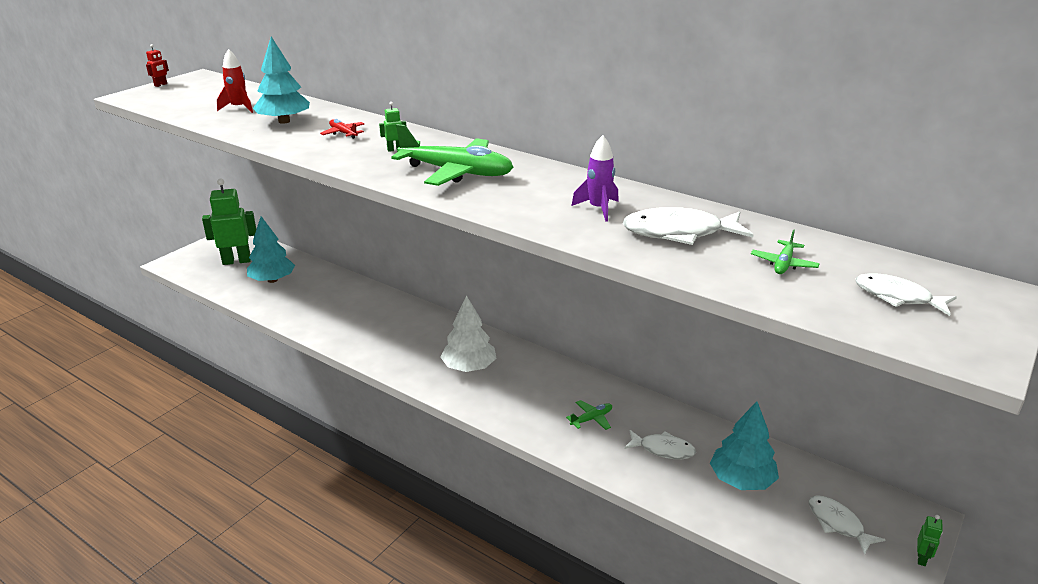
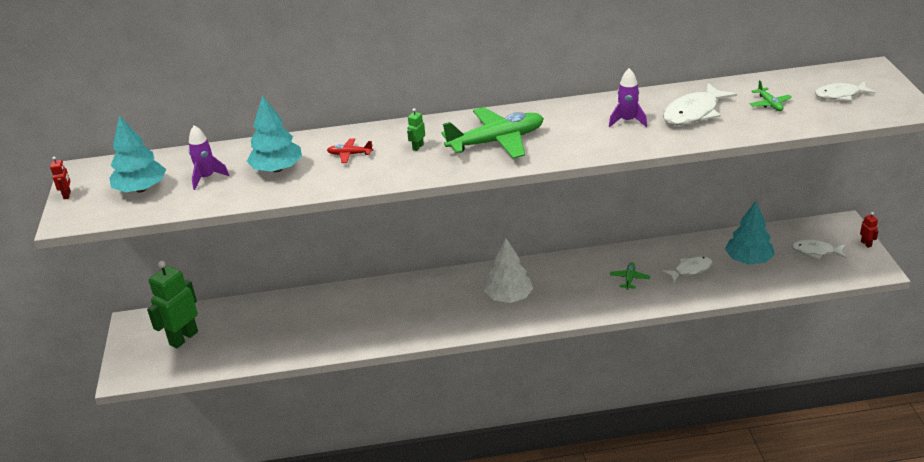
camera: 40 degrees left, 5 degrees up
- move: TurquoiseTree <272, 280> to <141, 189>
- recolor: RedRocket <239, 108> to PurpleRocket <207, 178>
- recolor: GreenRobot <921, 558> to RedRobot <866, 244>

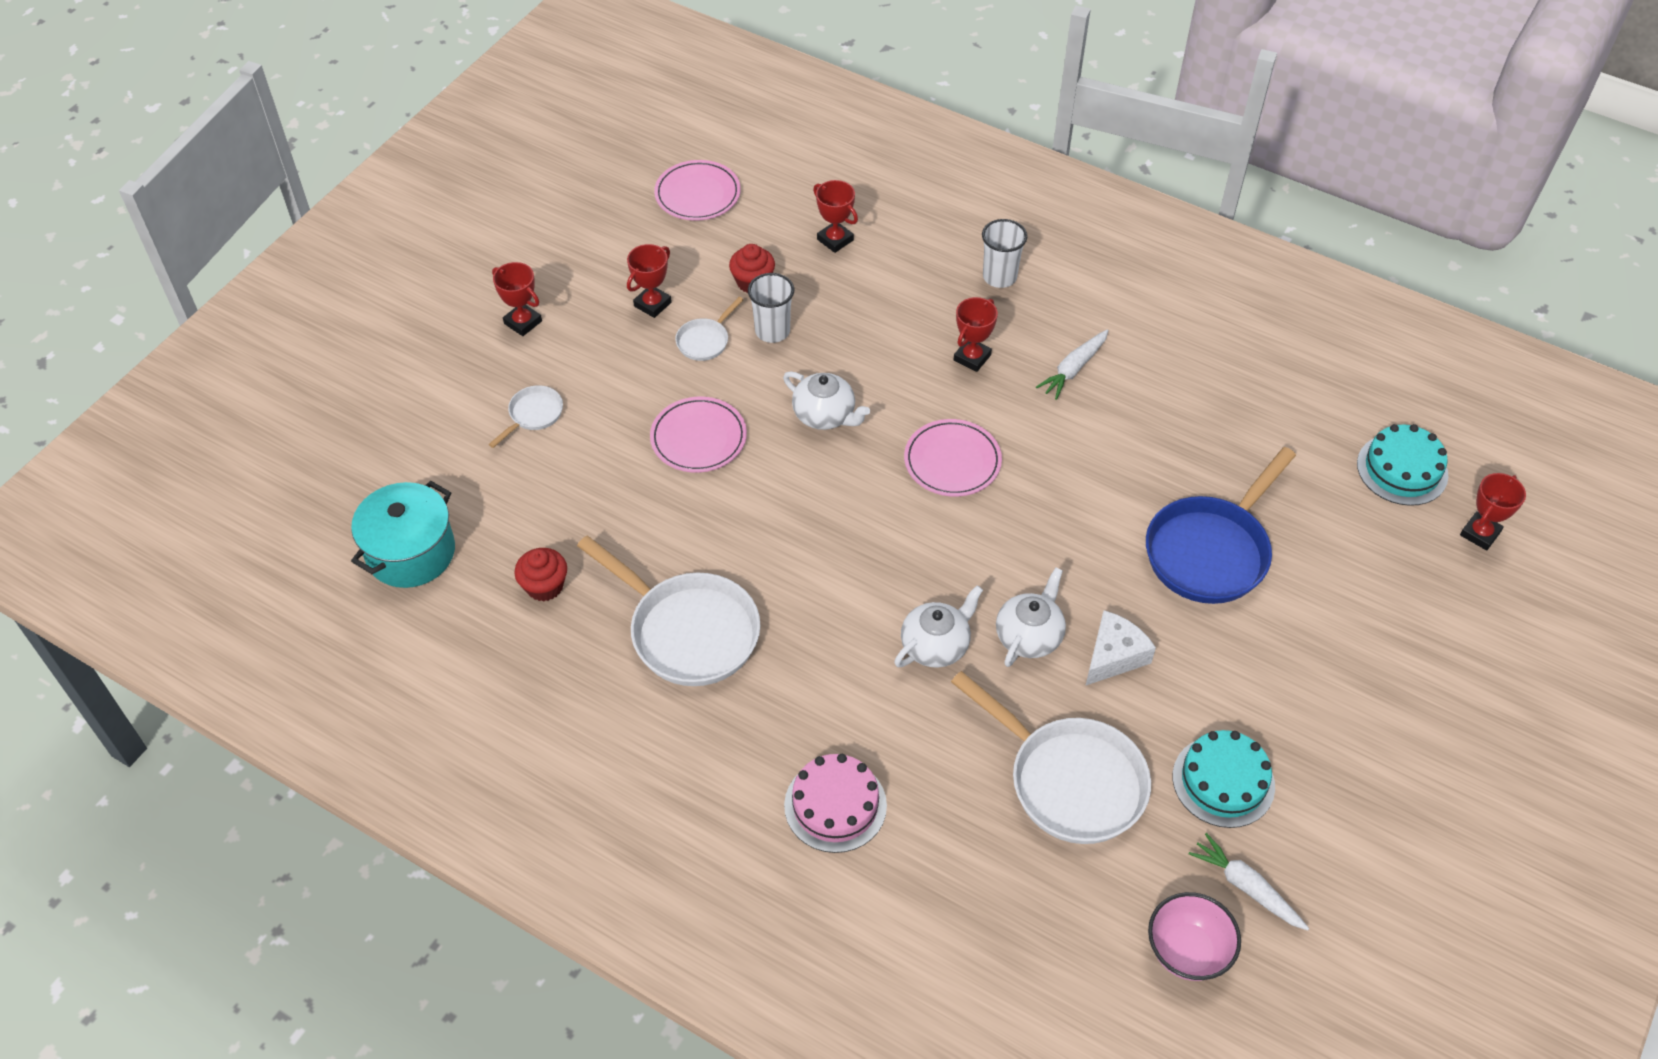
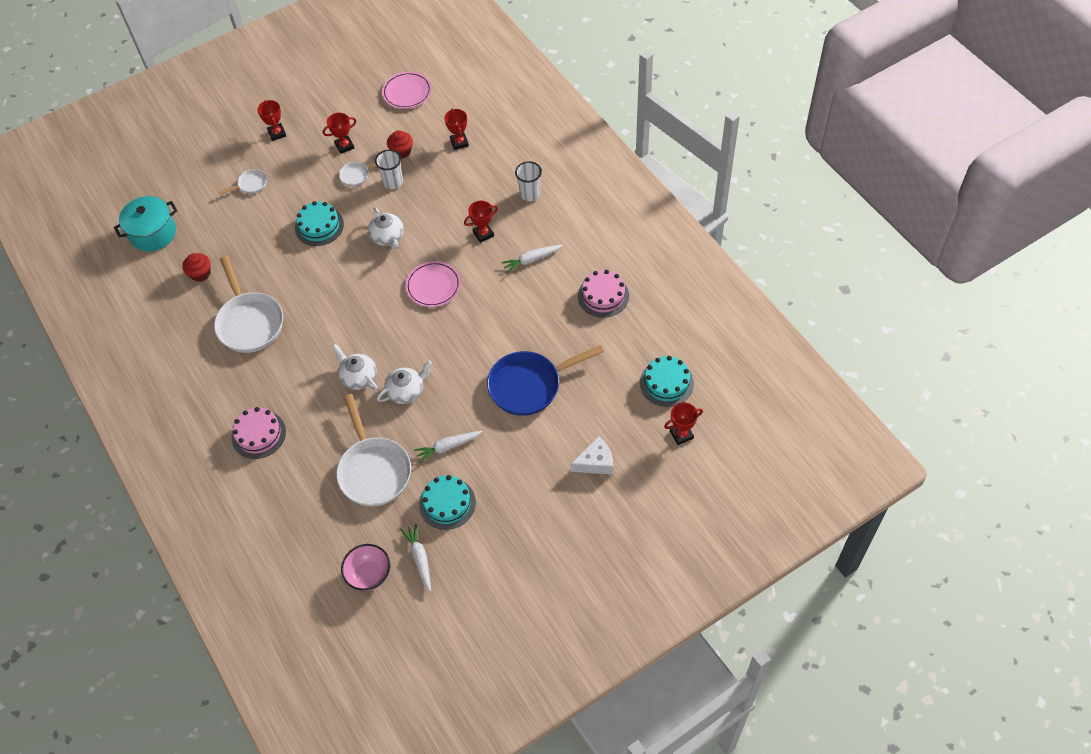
camera: 30 degrees right, 5 degrees up
- insert: WhiteCarrot <447, 447>
- insert: PinkCake <603, 296>
- move: WhiteCheese <1114, 656> to <595, 462>
- replace: PinkPlate <698, 438> to TurquoiseCake <319, 226>
- rotate: WhiteTeapot <936, 645> = <358, 377> 120 degrees counterclockwise

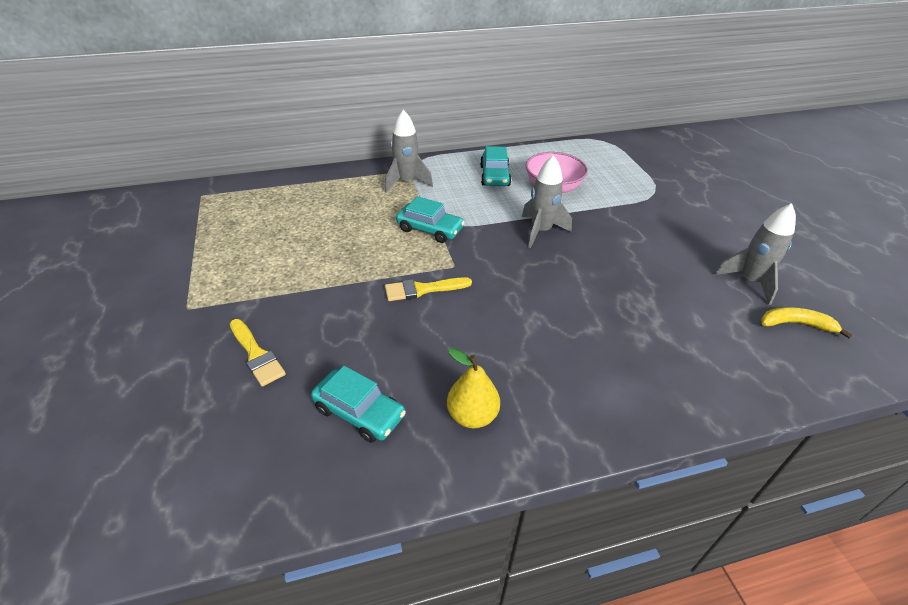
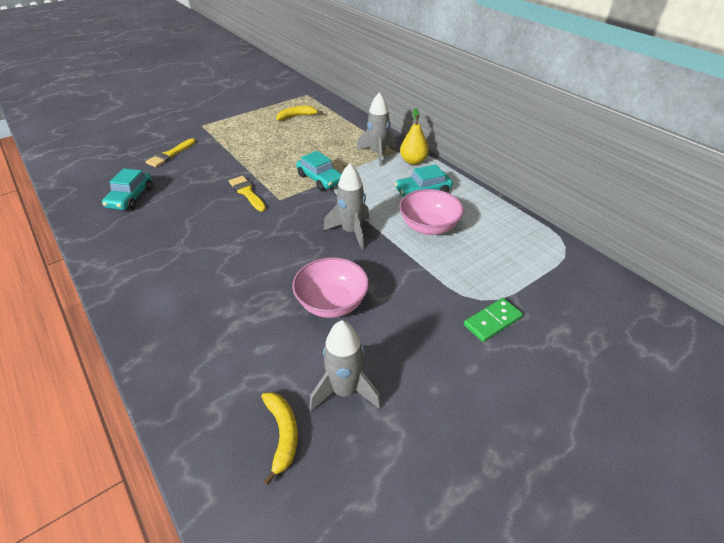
camera: 70 degrees right, 0 degrees up
- insert: YellowBanana <296, 116>
- insert: PinkBowl <332, 303>
- insert: GreenDomino <492, 321>
- move: YellowPear <472, 415> to <413, 161>
- rotate: TurquoiseCar <430, 229> = <320, 179> 45 degrees counterclockwise

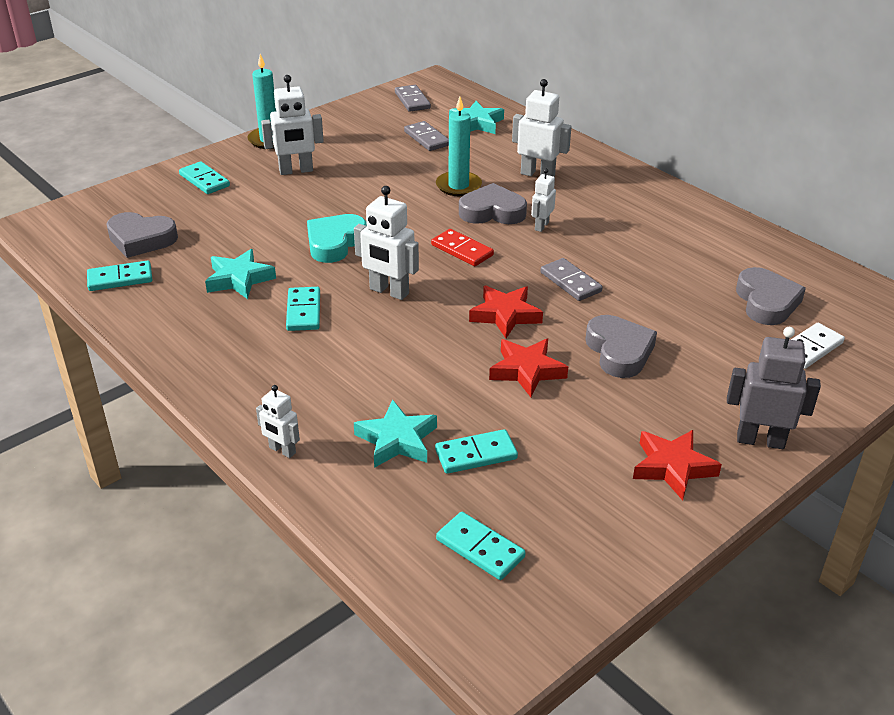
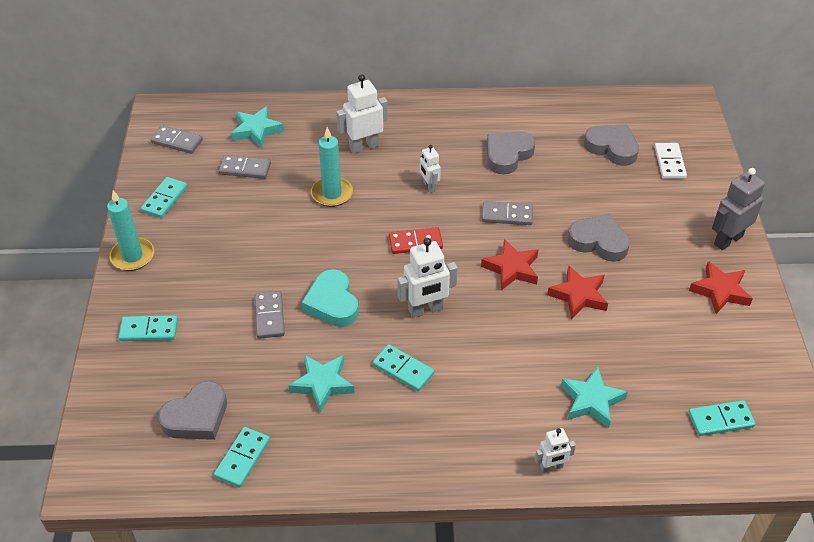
camera: 50 degrees left, 10 degrees up
- delete: WhiteRobot <296, 171>
- insert: GreyDomino <269, 316>
- move: TurquoiseDomino <476, 454> to <165, 199>
- move: GreyHeart <492, 212> to <507, 155>

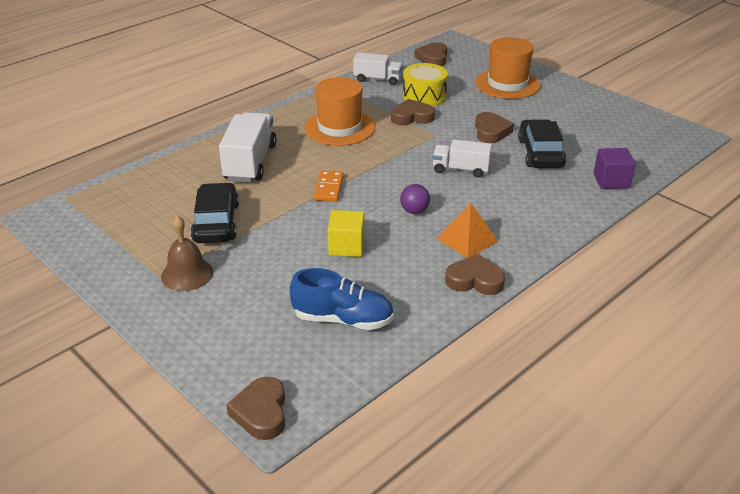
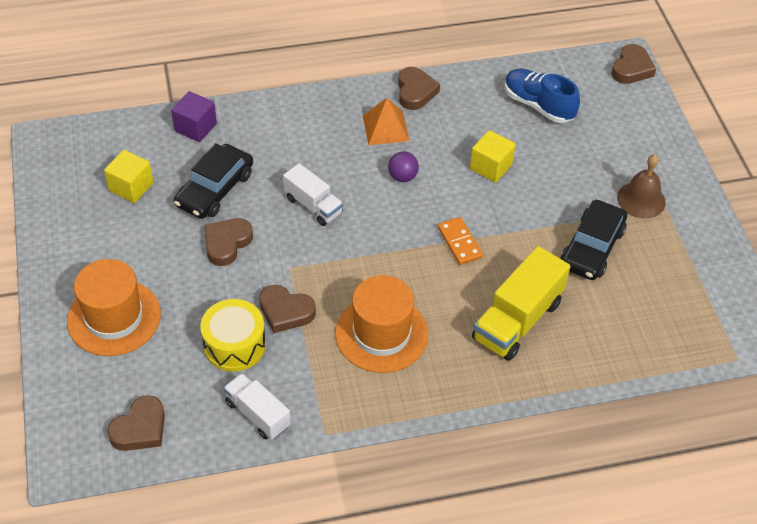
camera: 150 degrees left, 15 degrees up
- insert: YellowCube <131, 187>
- recolor: WhiteTruck <250, 163> to YellowTruck <517, 320>
- rotate: OrangeDomino <328, 188> = <459, 242> 60 degrees counterclockwise
- rotate: BrownHeart <474, 280> = <415, 92> 135 degrees counterclockwise

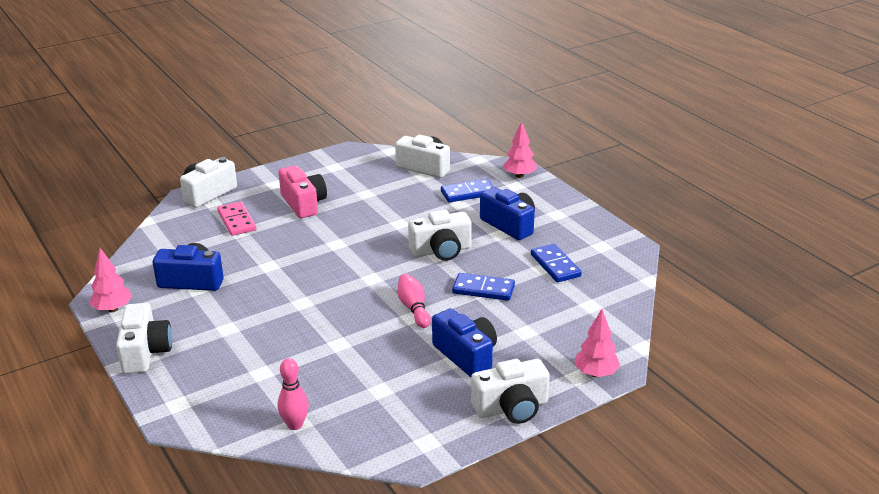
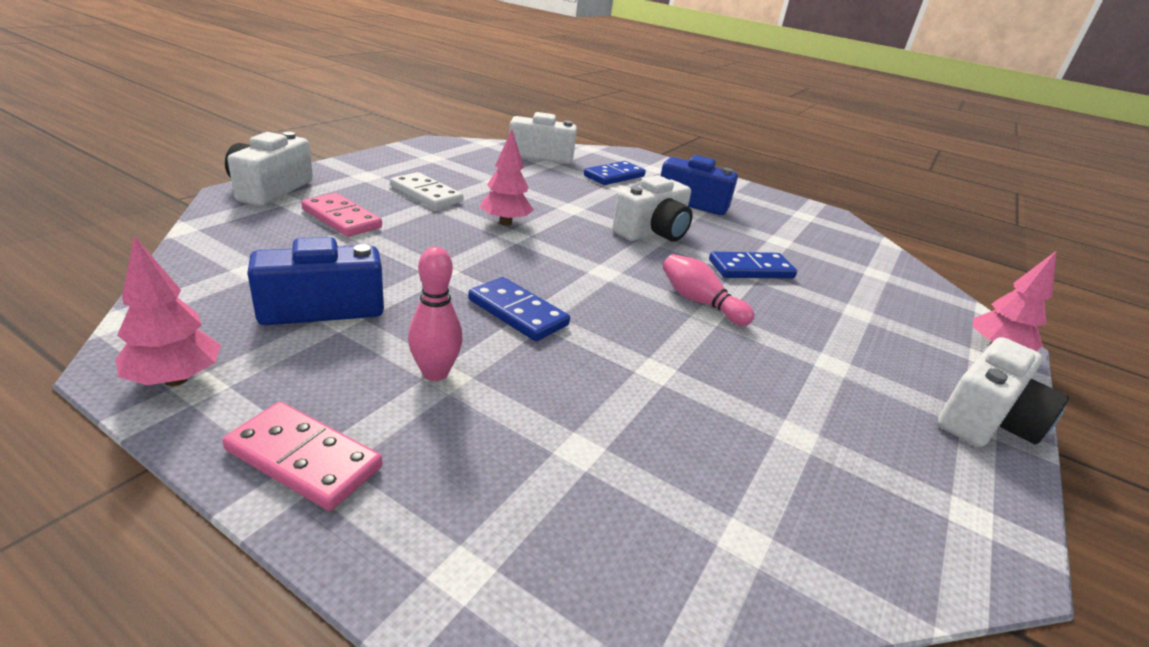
camera: 30 degrees left, 0 degrees up
- delete: BlueCamera <466, 355>
- move: PinkBowlingPin <295, 425> to <435, 373>
- move: PinkTree <519, 176> to <505, 223>
- move: BlueDomino <555, 265> to <517, 312>
- replace: WhiteCamera <145, 352> to PinkDomino <303, 459>
- replace: PinkCamera <303, 204> to WhiteDomino <426, 194>

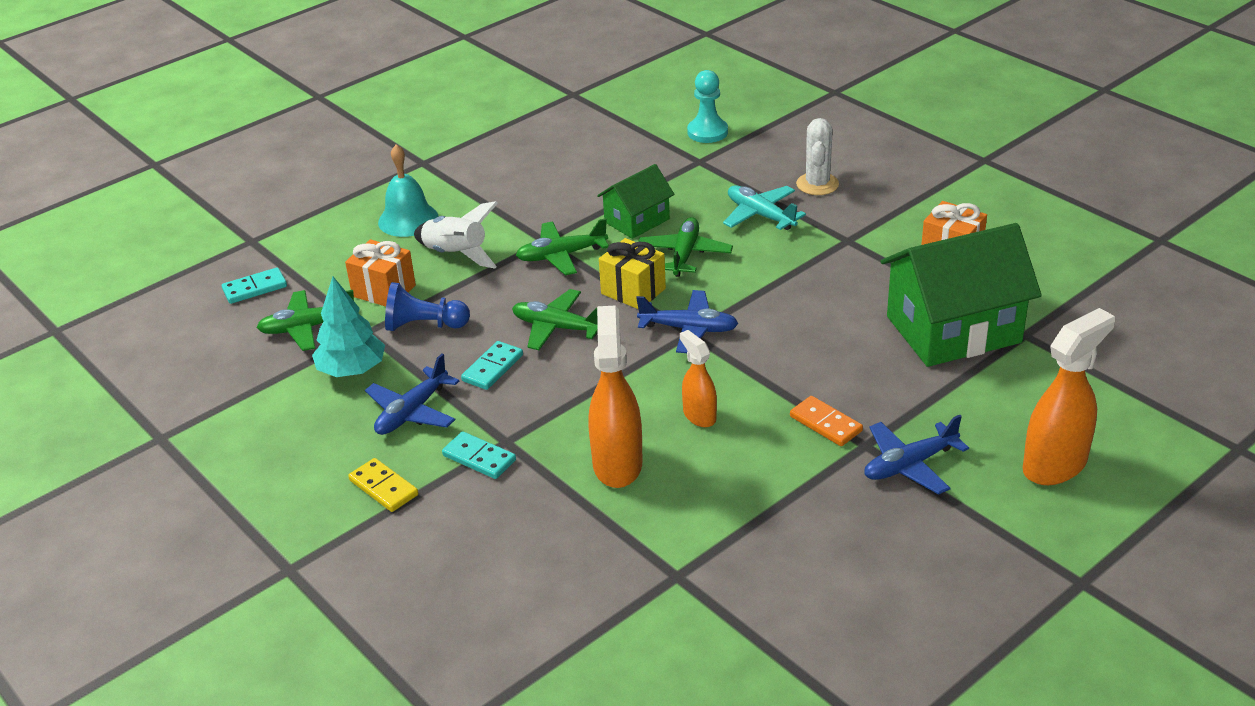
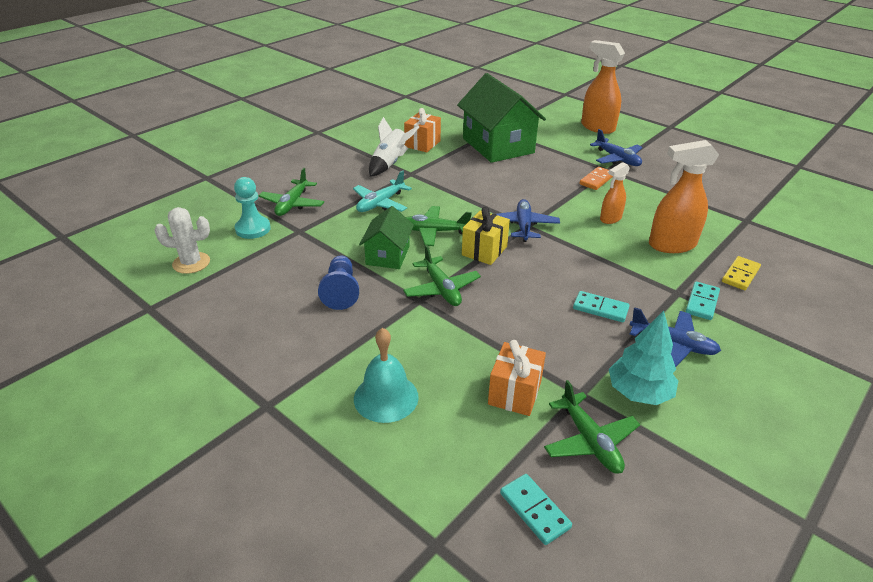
camera: 100 degrees left, 0 degrees up
- move: YellowDomino <383, 488> to <740, 275>
- move: BluePawn <424, 325> to <341, 291>
- move: WhiteRocket <456, 254> to <390, 163>
- move: GreenPlane <557, 327> to <292, 204>
- move: WhiteCactus <817, 184> to <191, 263>
- rotate: GreenHouse <637, 220> = <387, 255> 60 degrees clockwise

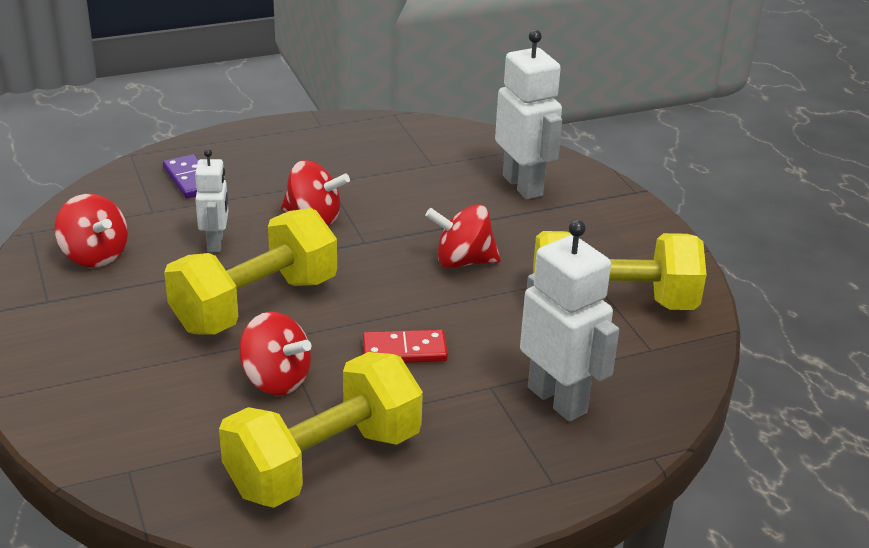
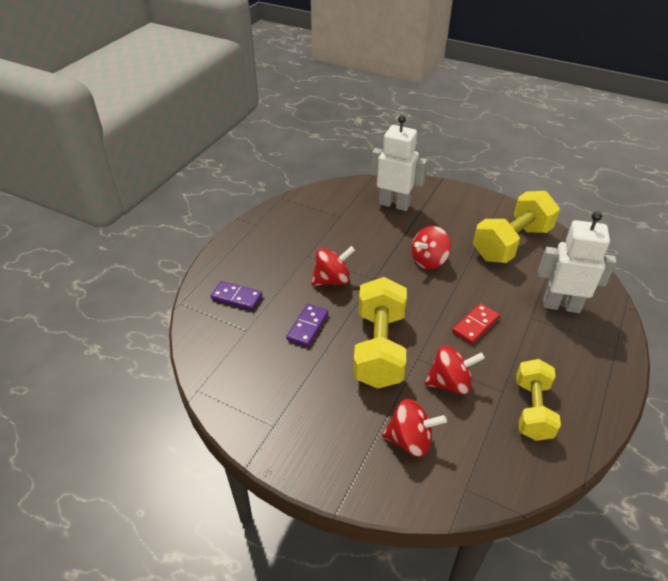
camera: 40 degrees left, 10 degrees up
- move: RedSpinningTop <94, 256> to <410, 440>
- replace: WhiteRobot <216, 243> to PurpleDomino <308, 326>
- resize: YellowDumbbell <324, 463> = <532, 410> x0.65

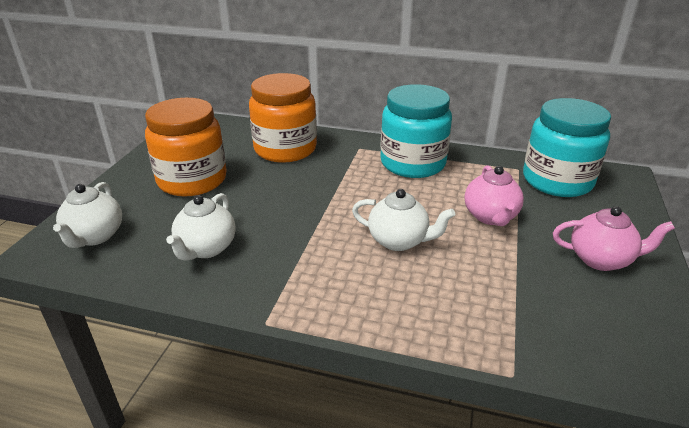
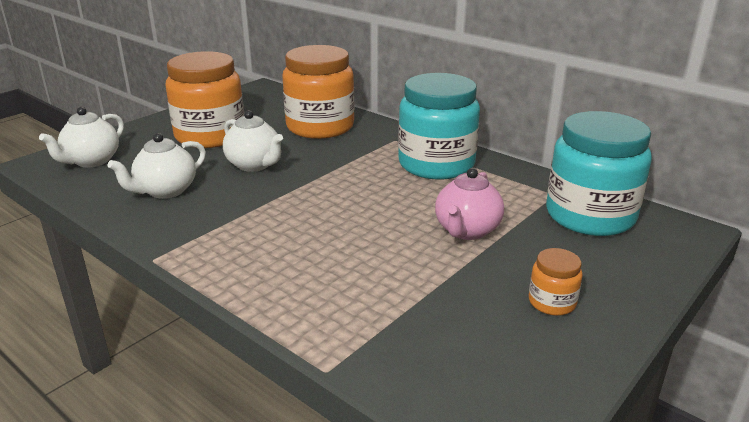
camera: 25 degrees right, 5 degrees down
- move: WhiteTeapot <399, 241> to <254, 165>
- replace: PinkTeapot <601, 259> to OrangeJar <552, 302>

